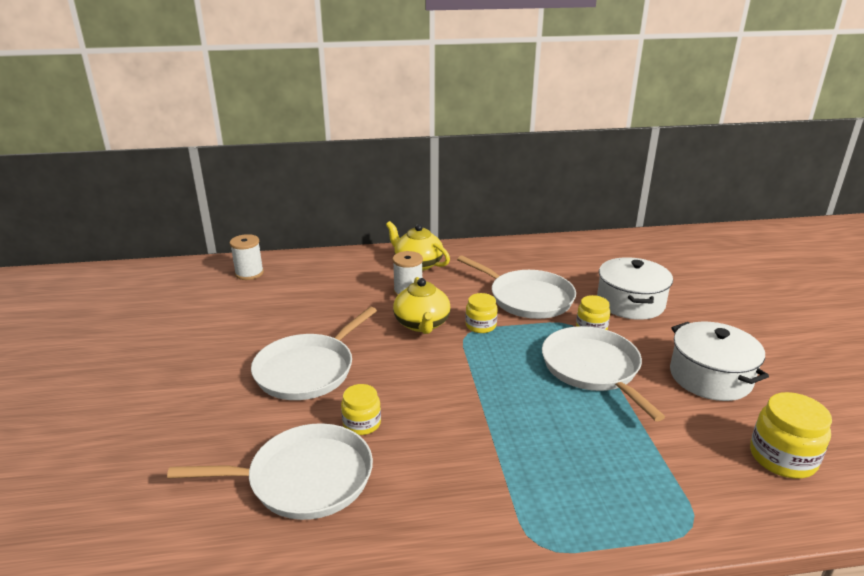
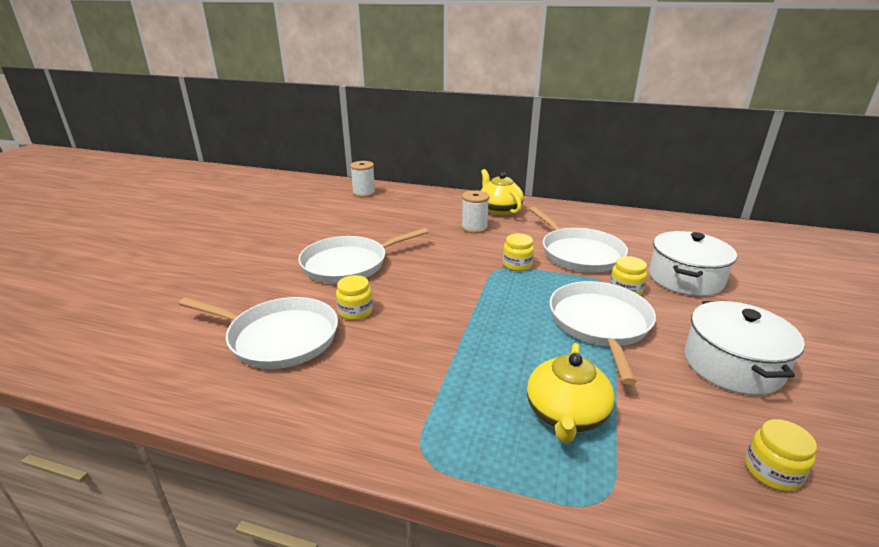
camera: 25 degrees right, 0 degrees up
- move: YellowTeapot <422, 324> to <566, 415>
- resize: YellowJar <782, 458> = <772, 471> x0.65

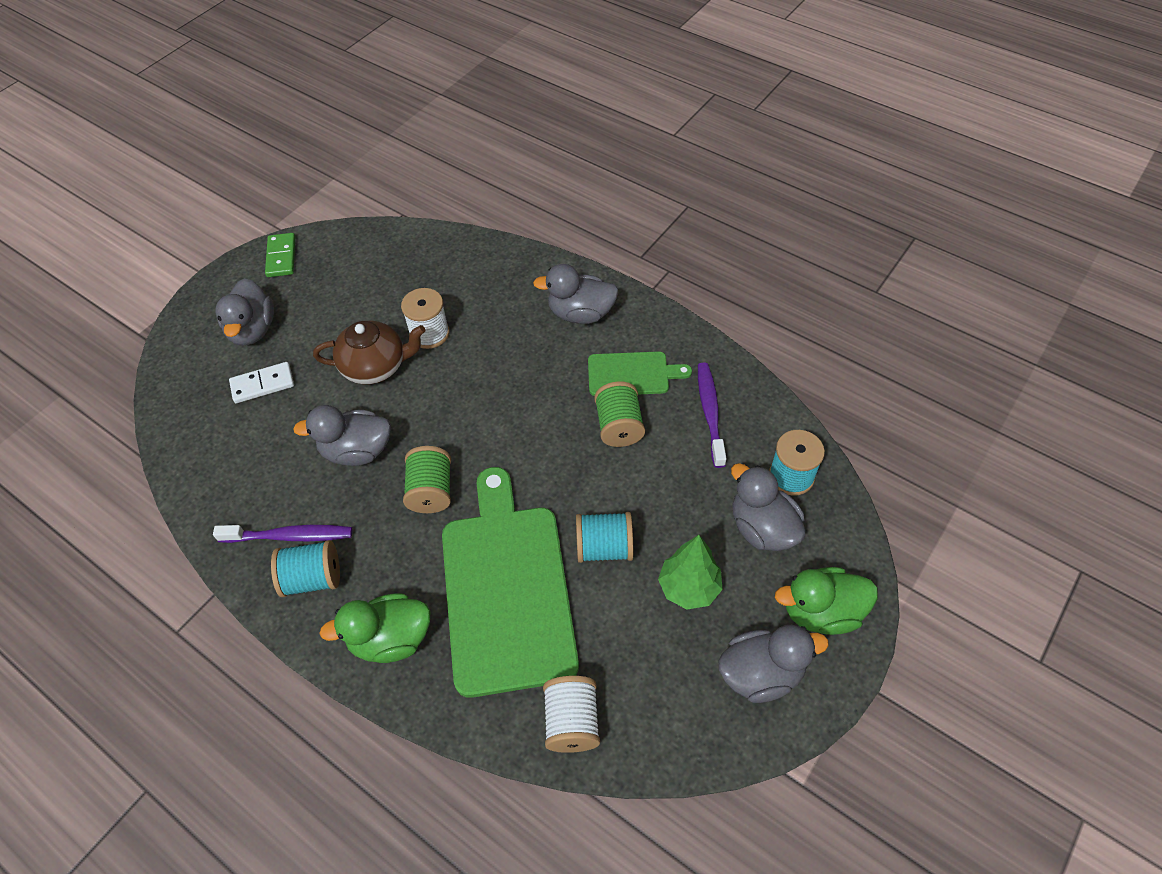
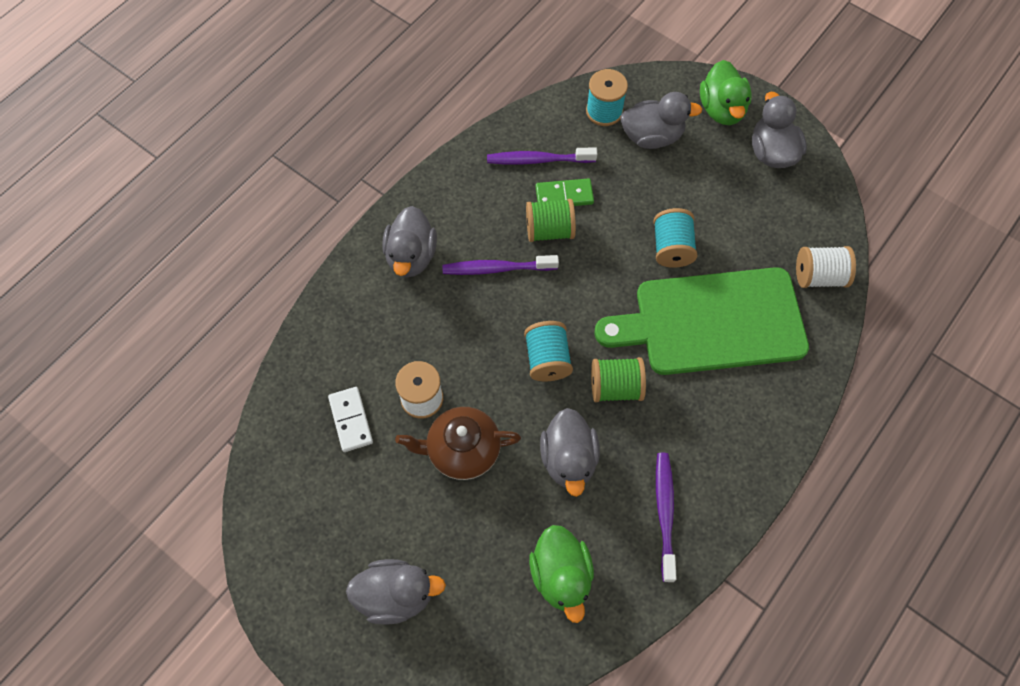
camera: 90 degrees left, 10 degrees up
- delete: GreenCuttingBoard <632, 374>
- delete: GreenTree <689, 588>
- insert: PurpleToothbrush <497, 268>
- move: WhiteDomino <262, 384> to <351, 420>
- move: GreenDomino <281, 257> to <564, 195>
- move: TurquoiseSpool <313, 578> to <547, 359>
- move: GreenDuck <391, 639> to <561, 575>
- rotate: BrownTeapot <375, 366> = <462, 450> 90 degrees counterclockwise
- rotate: GreyDuck <762, 528> = <652, 136> 150 degrees counterclockwise

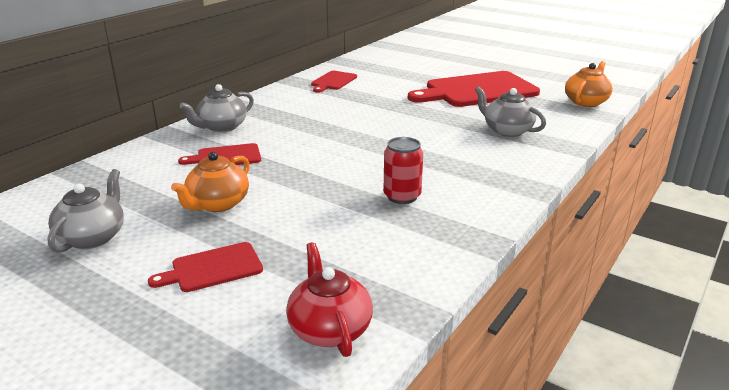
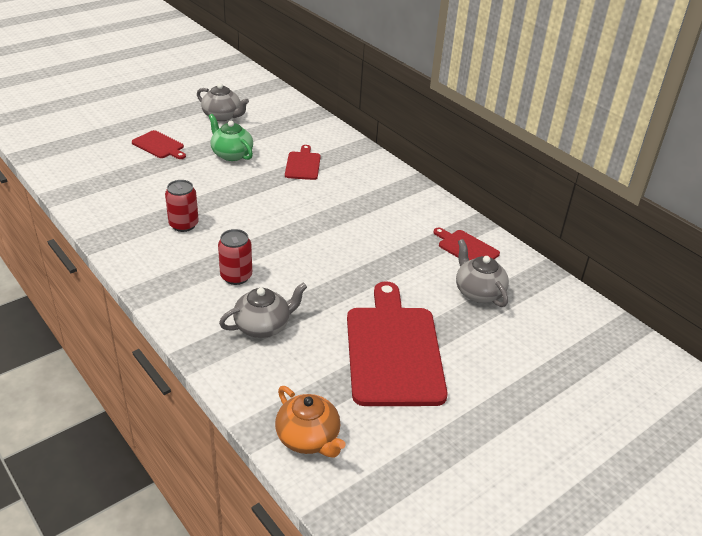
camera: 105 degrees right, 10 degrees up
- delete: RedTeapot <329, 329>
- insert: RedCan <236, 276>
- move: GreyTeapot <221, 127> to <478, 292>
- recolor: OrangeTeapot <217, 204> to GreenTeapot <231, 154>
- rotate: RedCuttingBoard <213, 268> = <159, 145> 135 degrees clockwise

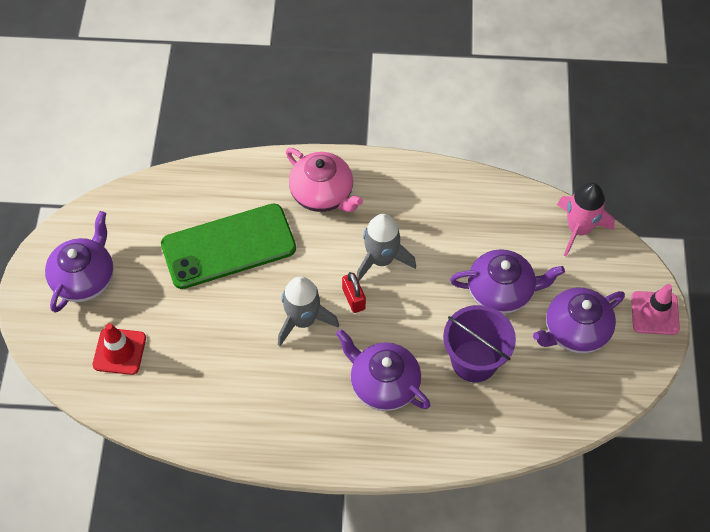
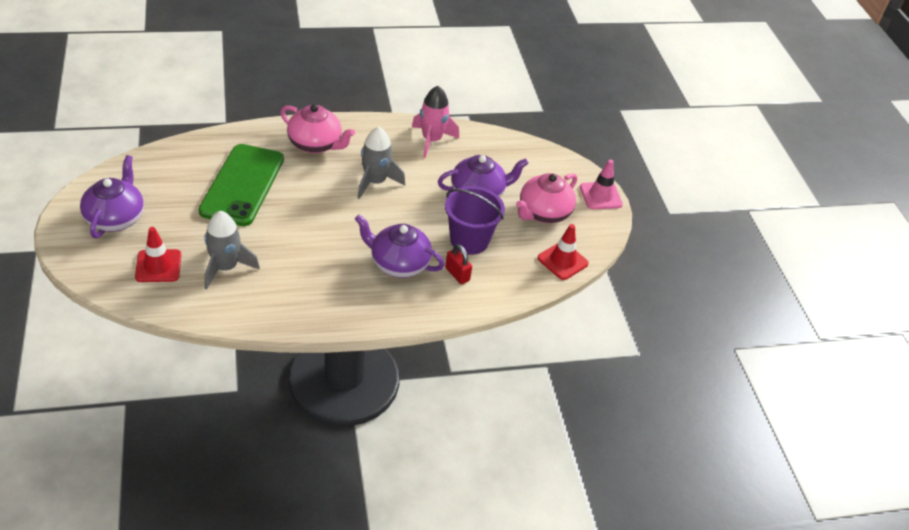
camera: 20 degrees left, 15 degrees down
- insert: RedTrafficCone <562, 261>
- move: GreyRocket <303, 320> to <226, 267>
- move: RedPadlock <353, 299> to <457, 274>
- move: PinkRocket <578, 229> to <432, 140>
- recolor: PurpleTeapot <575, 331> to PinkTeapot <543, 213>
- rotate: GreenPhone <228, 247> = <242, 185> 45 degrees counterclockwise

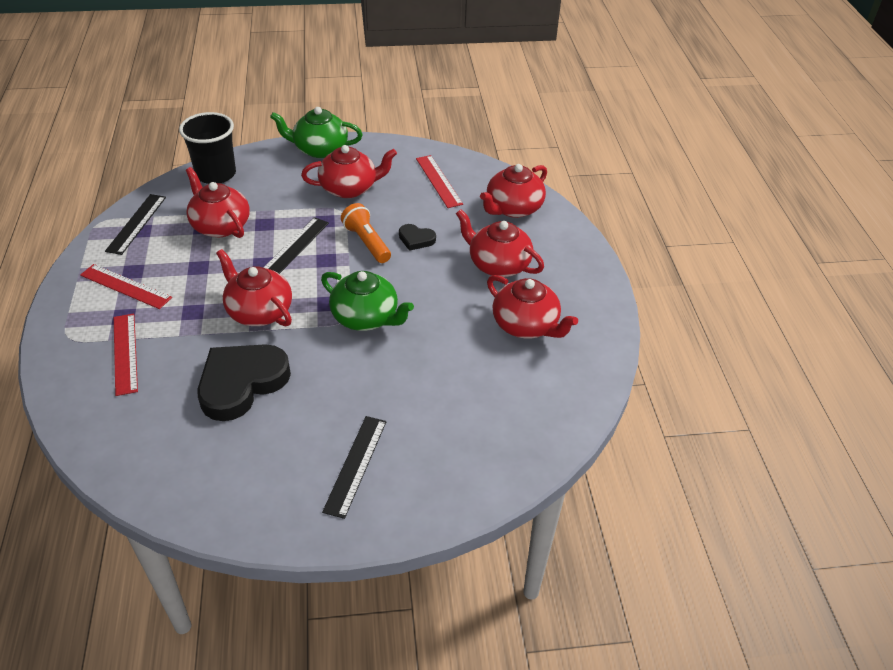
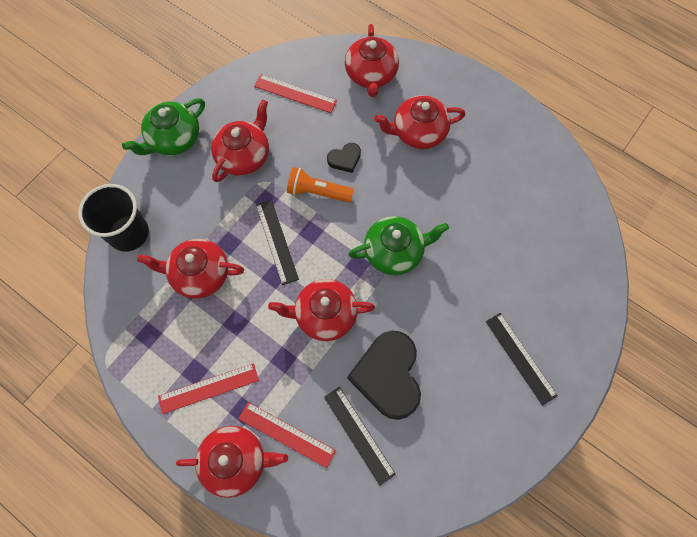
camera: 45 degrees left, 25 degrees up
- move: BlackRuler <136, 223> to <359, 434>
- move: RedTeapot <526, 325> to <236, 461>

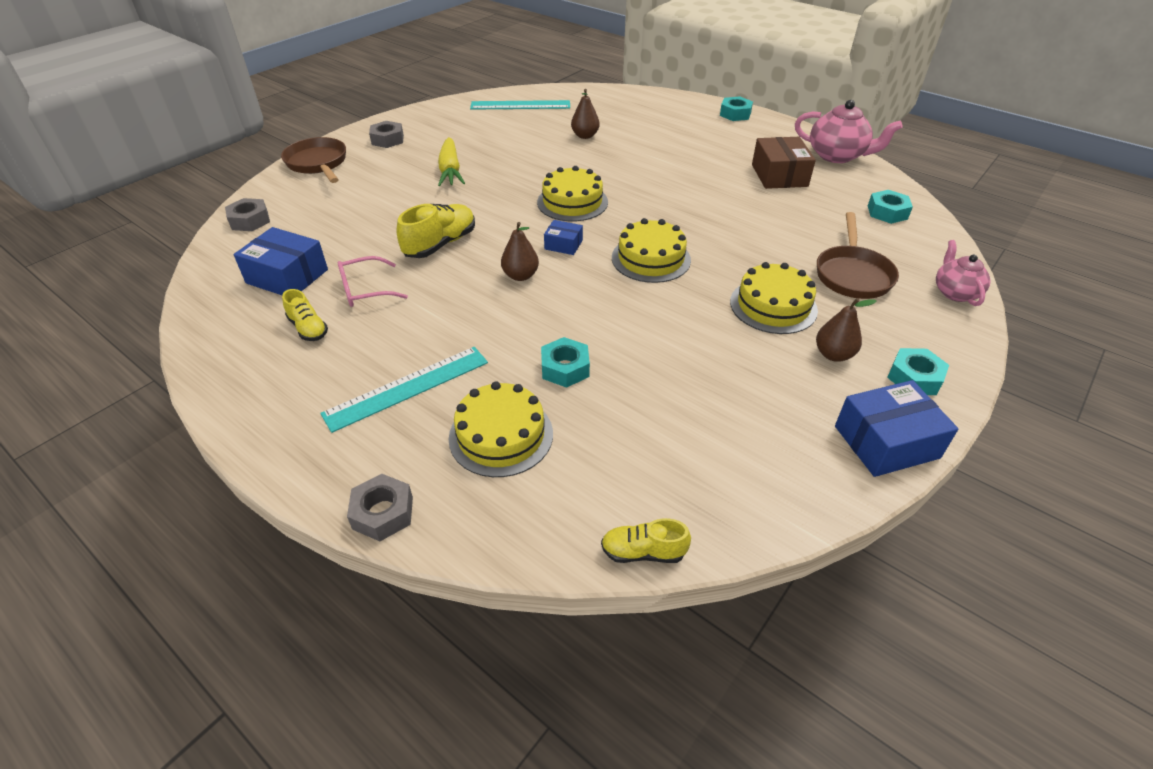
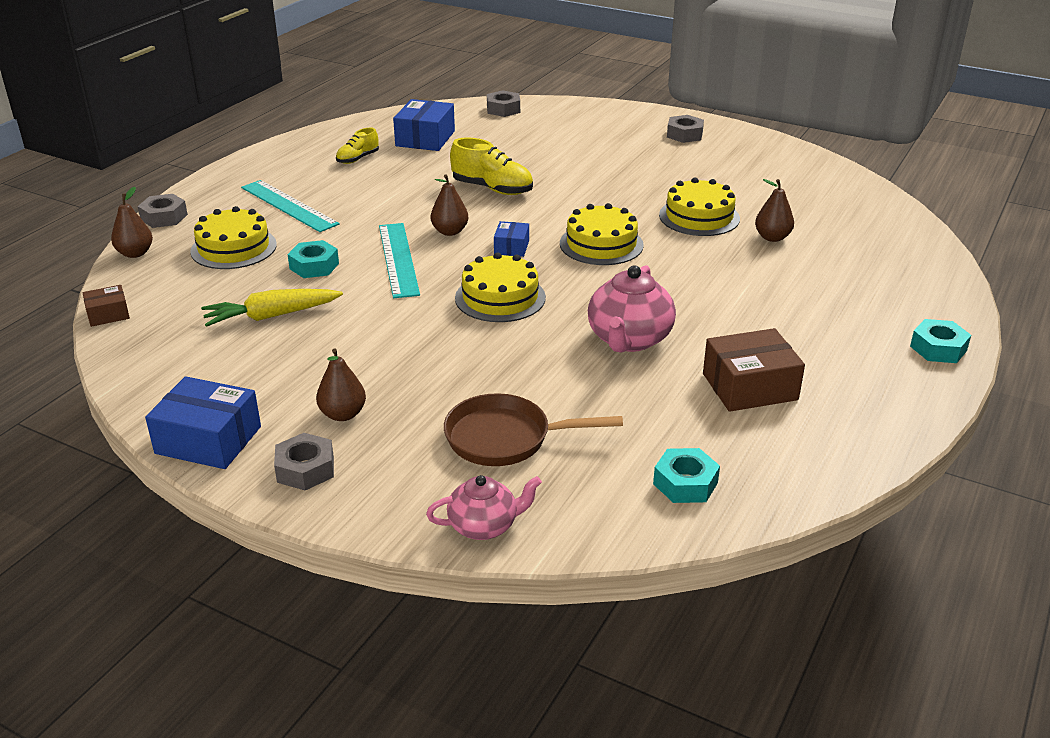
camera: 80 degrees right, 10 degrees down
- delete: BrownPan <318, 163>
- delete: PinkGlasses <365, 290>
- insert: BrownPear <135, 253>
- move: YellowCarrot <450, 170> to <272, 316>
- move: TurquoiseRuler <520, 105> to <398, 259>
- move: YellowCake <773, 306> to <699, 217>
- move: PinkTeapot <837, 156> to <629, 340>
- replace: YellowShoe <643, 552> to BrownBox <108, 314>
- recolor: TurquoiseNut <914, 378> to GreyNut <305, 469>
- rotate: BlueBox <886, 442> = <208, 440> 45 degrees counterclockwise

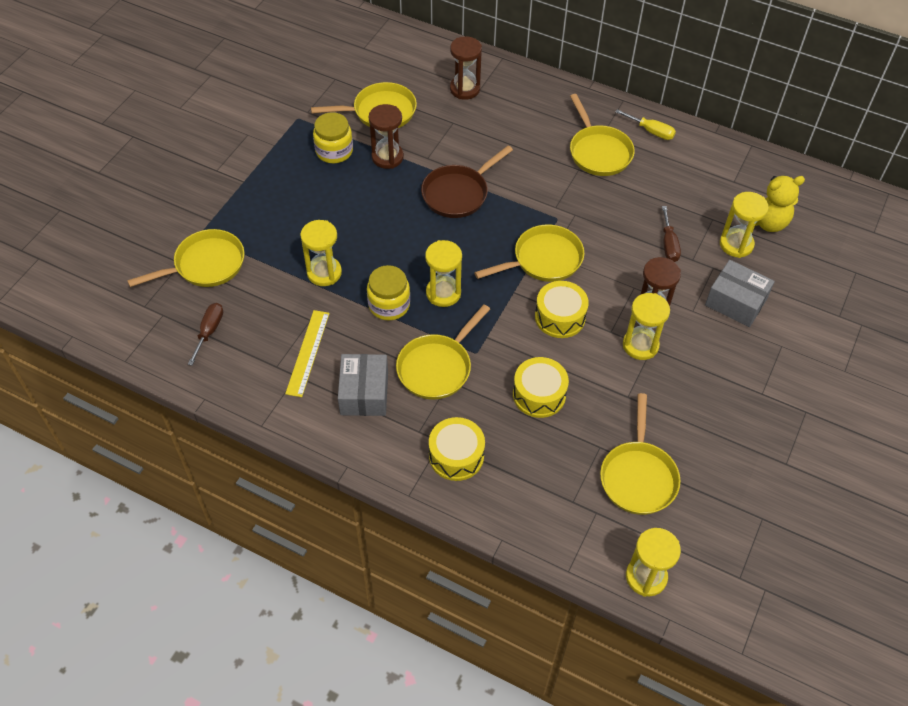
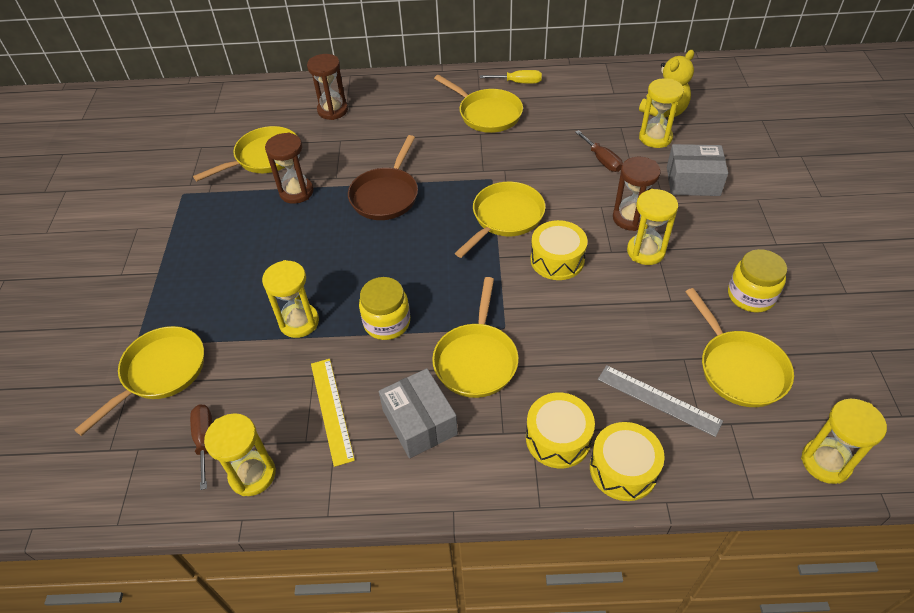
camera: 25 degrees left, 5 degrees down
- insert: GreyRuler <658, 400>
- move: YellowJar <334, 151> to <751, 296>
- move: YellowHourglass <443, 293> to <252, 475>
- move: YellowDrum <539, 394> to <623, 469>

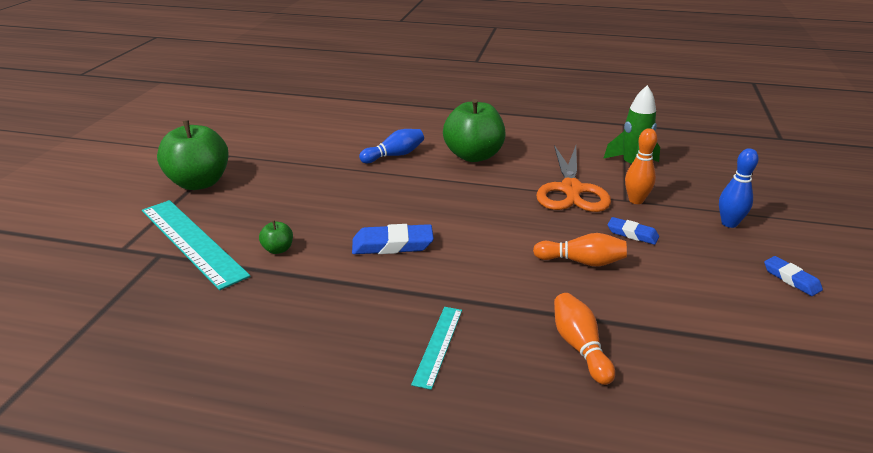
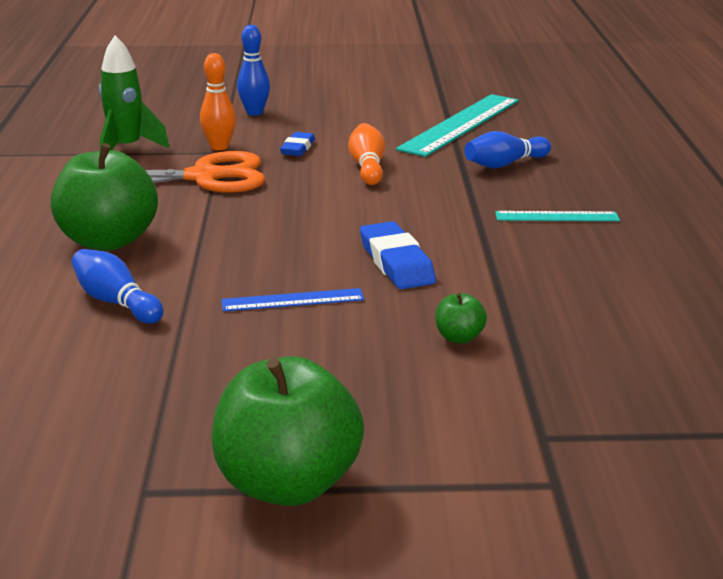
camera: 105 degrees left, 5 degrees down
- delete: BlueEraser <791, 279>
- insert: BlueRuler <292, 300>
- move: TurquoiseRuler <192, 241> to <460, 124>
- recolor: OrangeBowlingPin <579, 346> to BlueBowlingPin <504, 164>

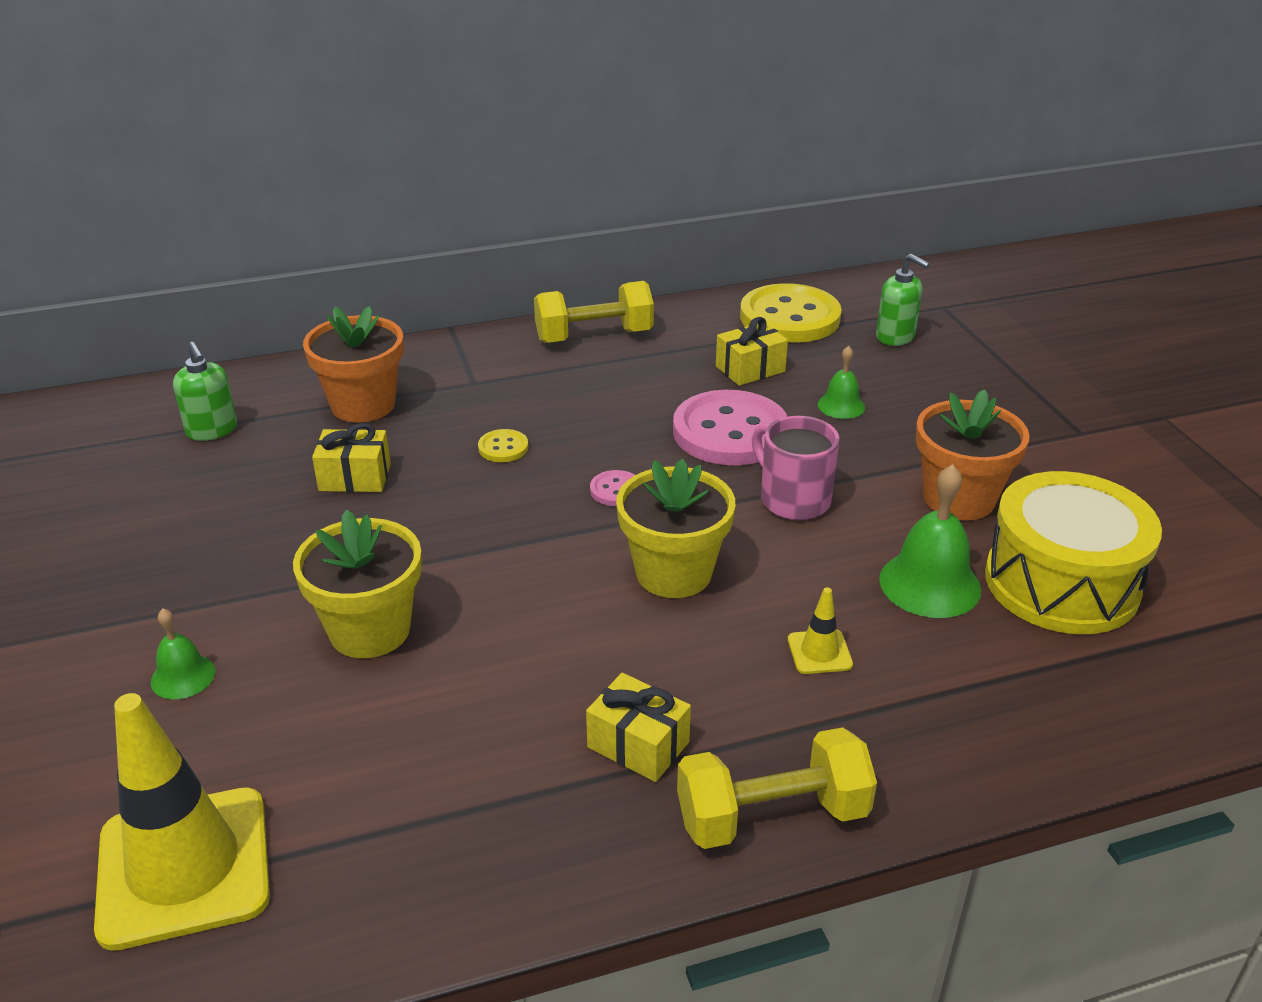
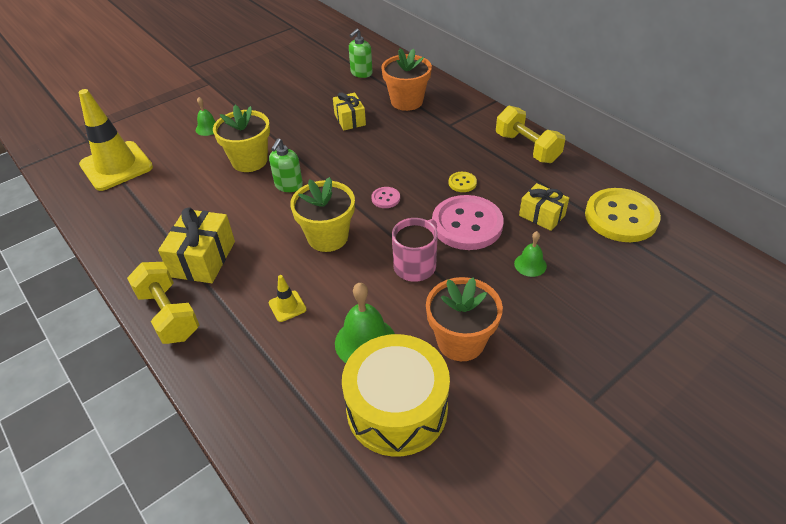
camera: 70 degrees right, 10 degrees up
- move: YellowButton <503, 448> to <462, 183>
- move: GreenSoapDispenser <895, 337> to <288, 185>
- resize: YellowGift <638, 744> = <203, 259> x1.53

